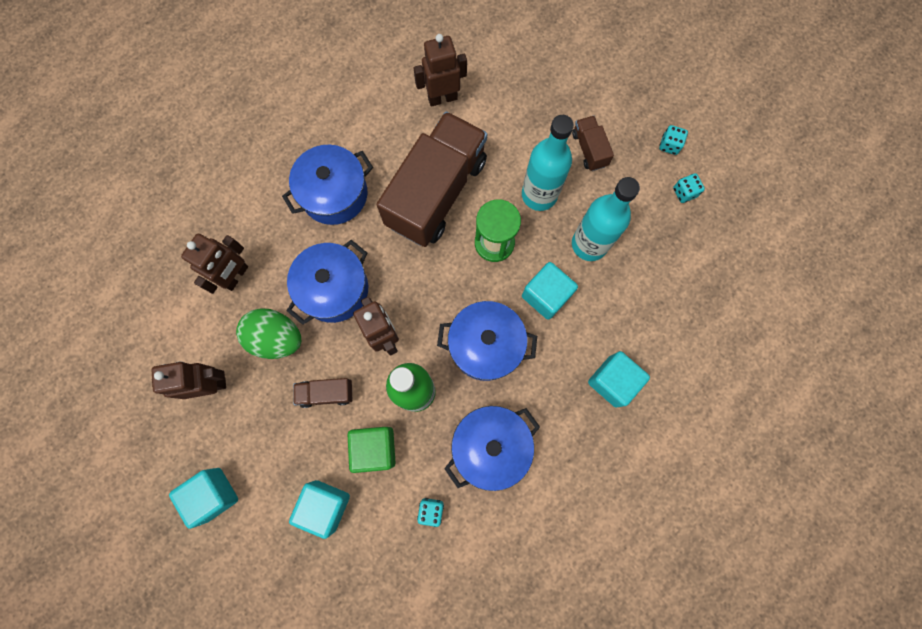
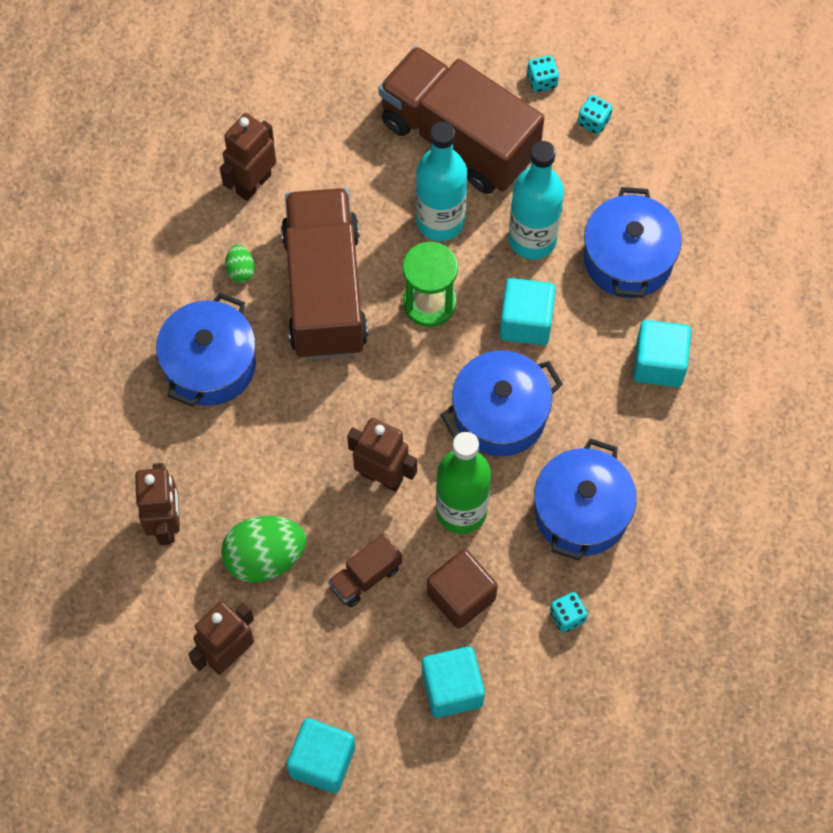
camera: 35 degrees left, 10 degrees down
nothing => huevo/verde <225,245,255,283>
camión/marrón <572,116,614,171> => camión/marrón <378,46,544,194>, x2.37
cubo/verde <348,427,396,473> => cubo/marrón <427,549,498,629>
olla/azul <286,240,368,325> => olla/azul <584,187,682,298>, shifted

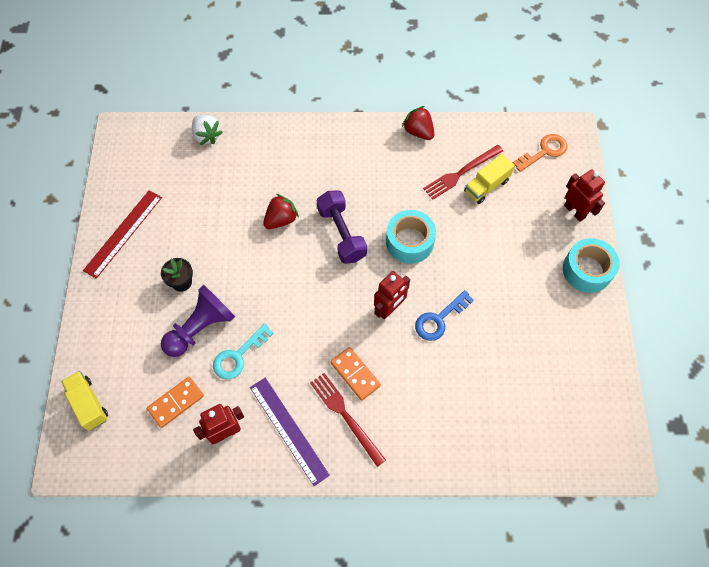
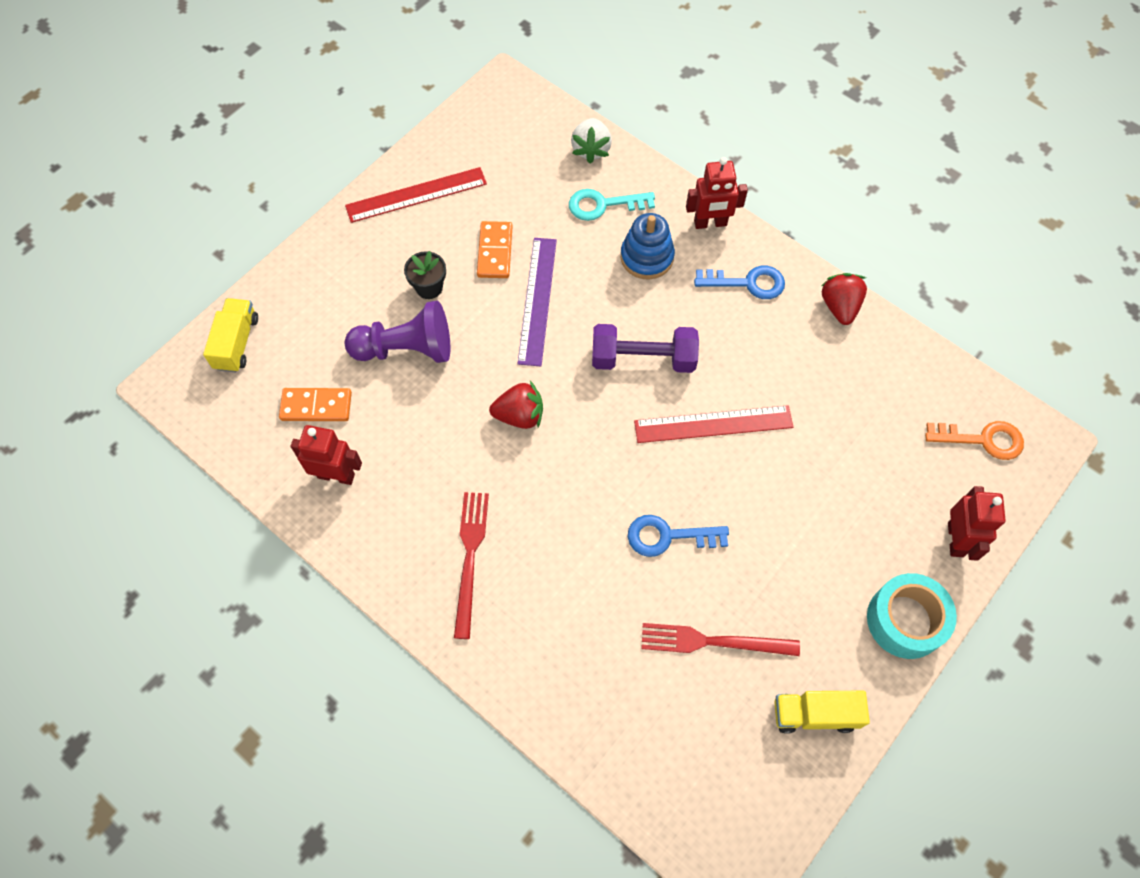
camera: 40 degrees right, 0 degrees up
ficha de dominó/naranja <330,347,381,400> => ficha de dominó/naranja <477,221,513,278>, shifted
fresa/rojo <263,194,299,229> => fresa/rojo <489,381,543,429>, shifted
regla/morado <250,378,330,486> => regla/morado <518,238,557,366>, shifted
llave/turquesa <213,323,274,380> => llave/turquesa <569,189,655,221>, shifted
mancuerna/morado <317,190,367,264> => mancuerna/morado <592,324,699,373>, 75 degrees clockwise
nothing => juguete apilable/azul <621,213,675,280>
cinta adhesiva/turquesa <386,210,436,264> => regla/rojo <634,405,793,443>
tenedor/rojo <423,145,503,200> => tenedor/rojo <641,623,800,656>, shifted
robot/rojo <374,271,410,319> => robot/rojo <686,157,748,229>, shifted
nothing => llave/azul <694,266,785,299>
camión/amarillo <464,154,515,204> => camión/amarillo <774,691,870,734>, shifted

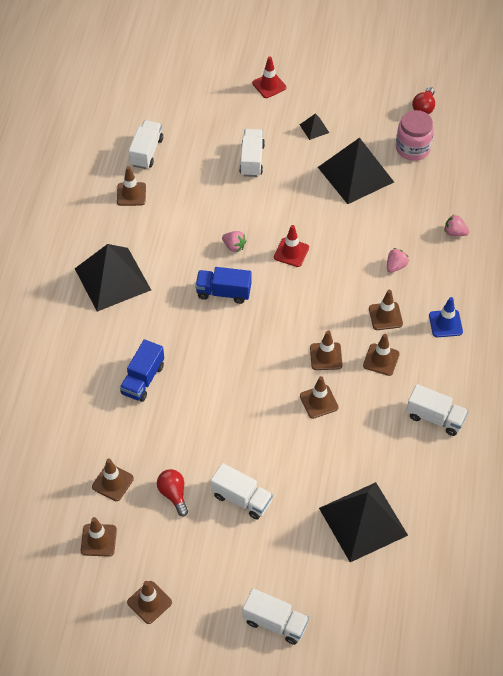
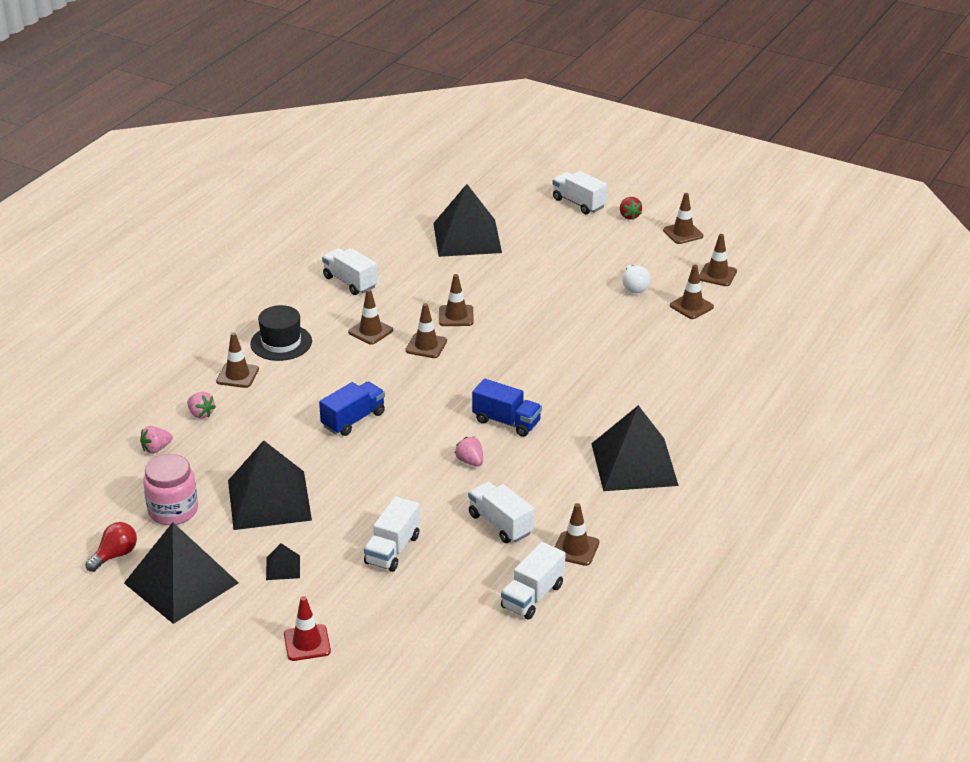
camera: 160 degrees left, 20 degrees down
nothing => pirámide/negro <124,522,239,624>
fresa/rosa <387,248,409,273> => fresa/rosa <140,426,173,454>, shifted
cono de tráfico/marrón <369,290,403,330> => cono de tráfico/marrón <216,332,259,388>, shifted
cono de tráfico/azul <429,297,463,337> => sombrero/negro <250,305,312,361>
camión/azul <120,339,164,402> => camión/azul <319,382,385,436>, shifted
camión/blanco <210,463,273,519> => camión/blanco <468,482,534,543>, shifted
nothing => fresa/rojo <620,197,642,220>
bombilla/rojo <157,469,188,516> => bombilla/blanco <622,264,651,293>
cono de tráfico/rojo <274,225,309,267> => nothing

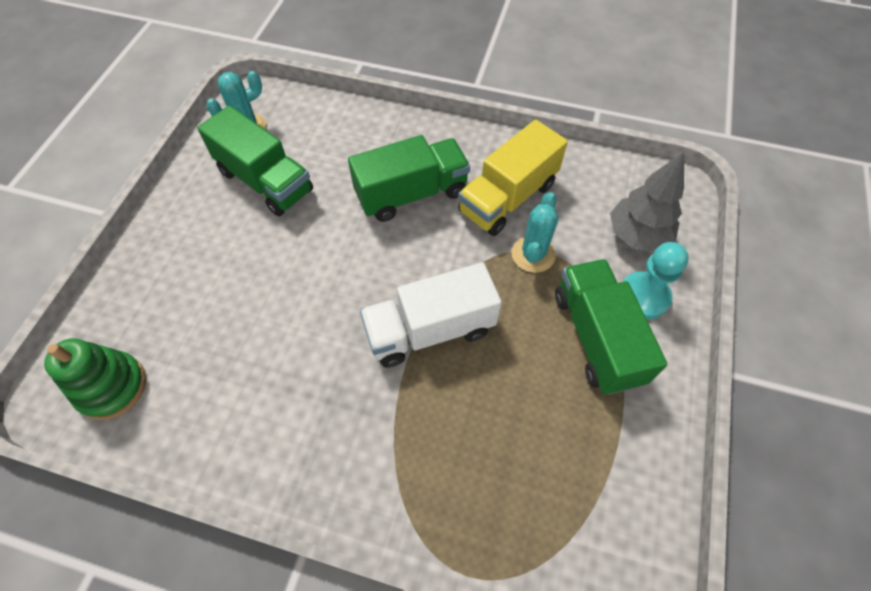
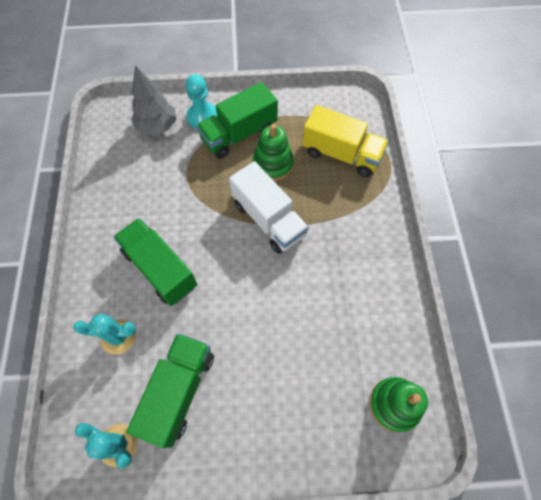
camera: 110 degrees left, 5 degrees up
cactus/turquesa <511,192,558,273> => cactus/turquesa <73,313,136,355>, shifted
nothing => juguete apilable/verde <253,124,293,181>
camión/amarillo <458,120,568,236> => camión/amarillo <302,105,389,177>, shifted

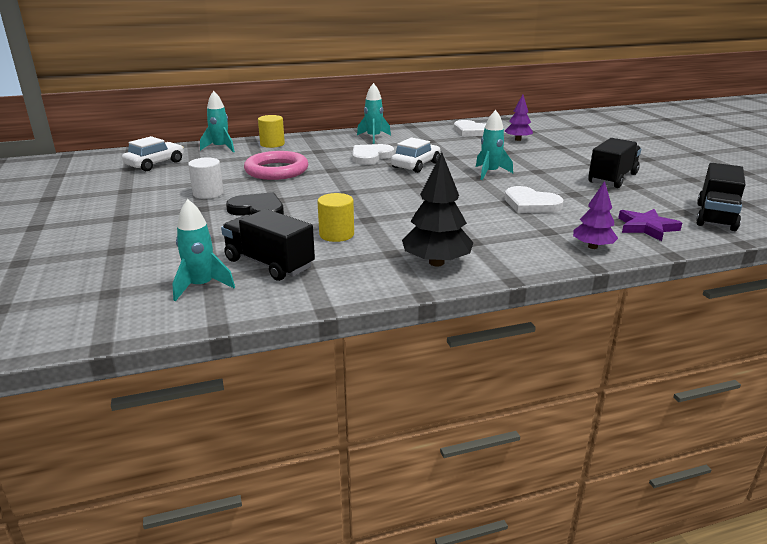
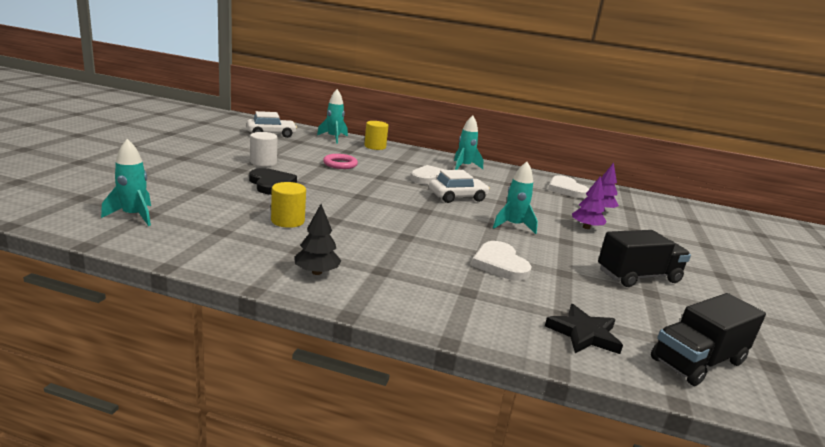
camera: 30 degrees right, 5 degrees down
árbol/negro <402,152,473,266> => árbol/negro <295,204,342,275>, x0.64
anillo/rosa <244,151,308,180> => anillo/rosa <323,154,358,169>, x0.60
estrella/morado <618,209,682,241> => estrella/negro <545,304,623,354>
árbol/morado <573,181,618,249> => árbol/morado <572,176,607,229>, shifted
camión/negro <221,209,315,281> => nothing

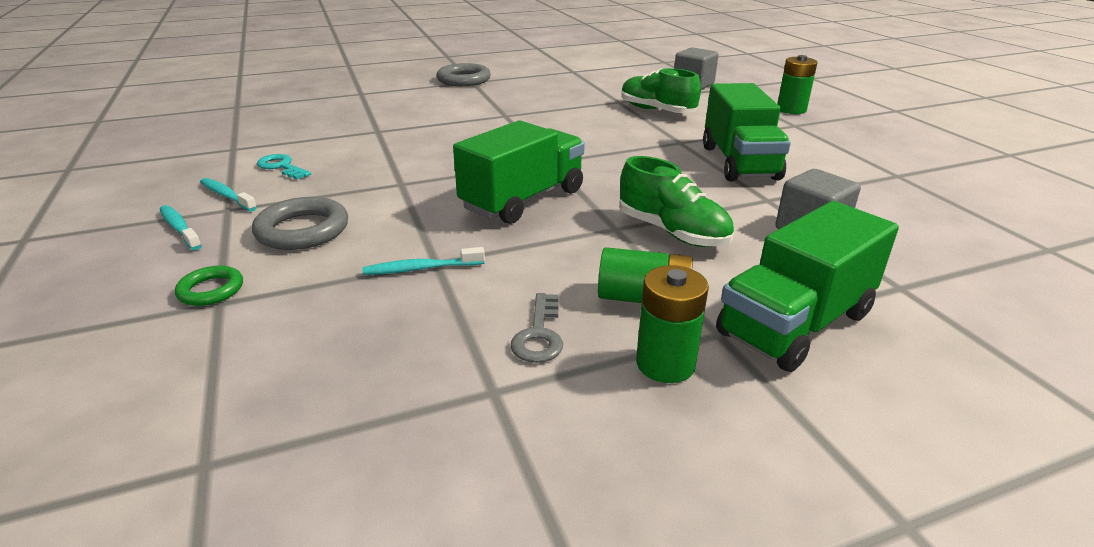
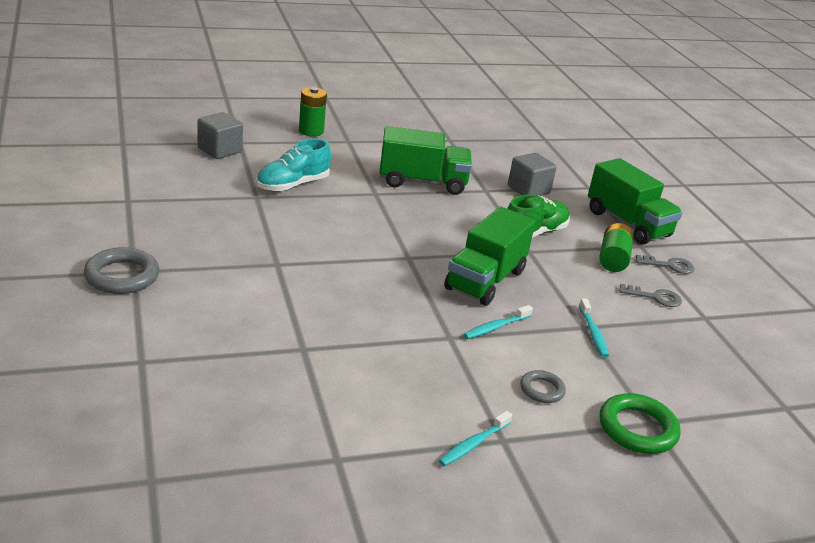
camera: 90 degrees left, 0 degrees up
zapato/verde <621,68,701,113> => zapato/turquesa <256,138,331,192>
camión/verde <453,120,585,224> => camión/verde <444,206,536,306>, 105 degrees counterclockwise
cepillo de dientes/turquesa <160,205,202,250> => cepillo de dientes/turquesa <464,305,533,339>, shifted
anillo/gris <252,197,348,250> => anillo/gris <520,370,566,403>, x0.59
anillo/verde <175,266,243,306> => anillo/verde <600,393,681,454>, x1.70
pila/verde <636,265,709,383> => llave/gris <636,255,695,274>
llave/turquesa <257,154,311,179> => nothing

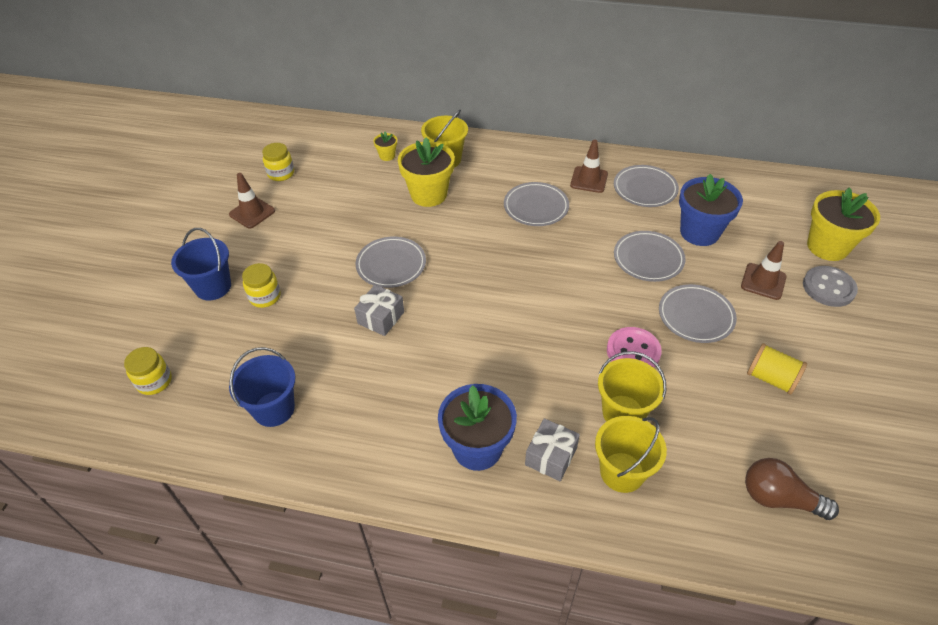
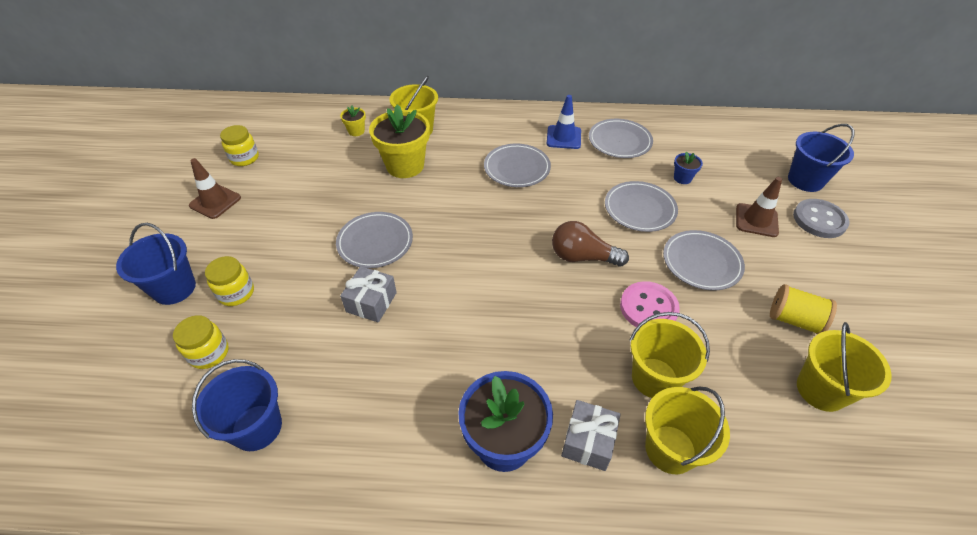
camera: 10 degrees left, 0 degrees up
tarro/amarillo <124,347,172,395> => tarro/amarillo <173,315,229,369>, shifted
cono de tráfico/marrón <570,140,608,193> => cono de tráfico/azul <547,95,581,149>
bombilla/marrón <745,458,839,520> => bombilla/marrón <552,221,629,266>, shifted
maceta/azul <679,174,743,246> => maceta/azul <674,151,703,184>, x0.46
maceta/amarillo <807,188,880,261> => balde/azul <788,124,855,192>
nothing => balde/amarillo <797,322,892,412>

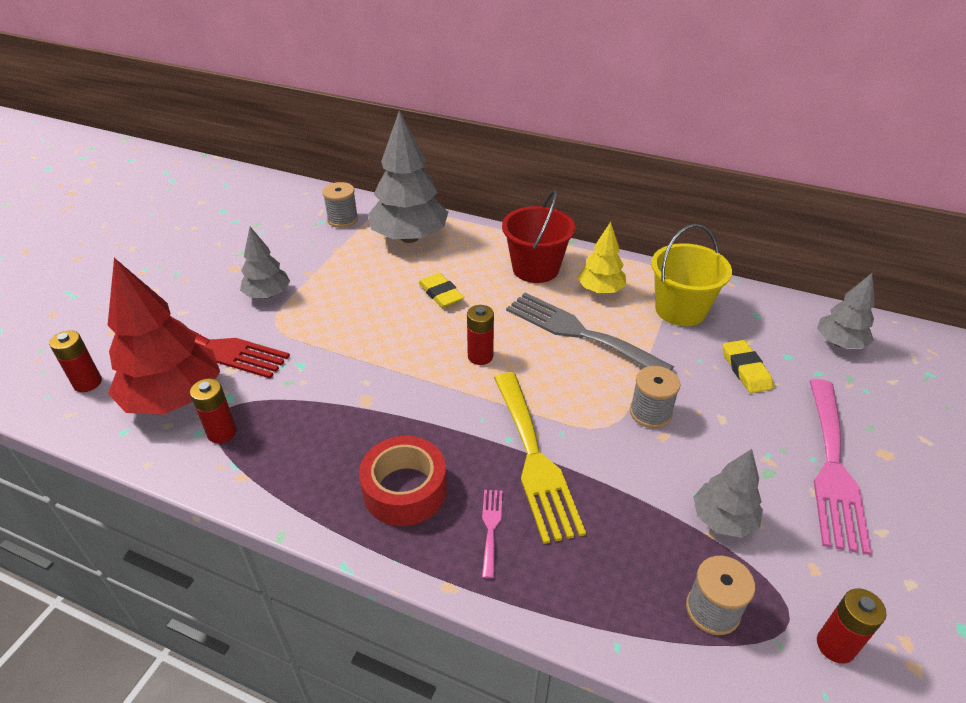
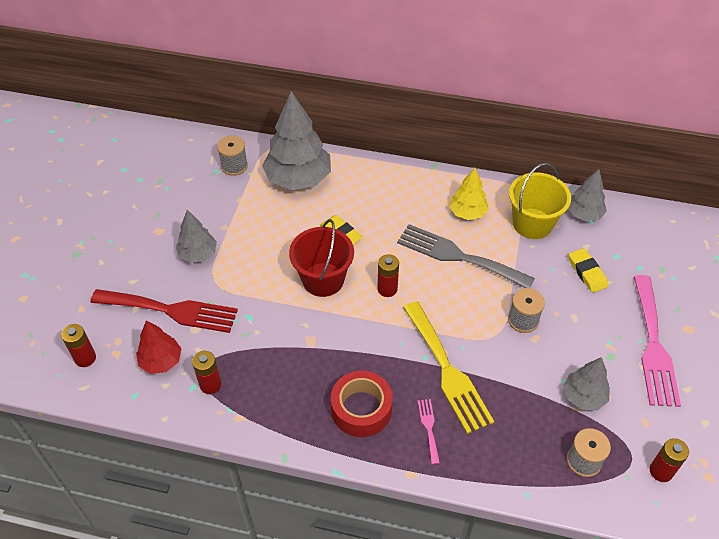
camera: 10 degrees left, 10 degrees up
árbol/rojo <108,258,220,415> => árbol/rojo <136,320,182,374>, x0.55
balde/rojo <502,190,575,283> => balde/rojo <289,219,354,297>, shifted
árbol/gris <817,273,875,349> => árbol/gris <568,169,607,221>, shifted

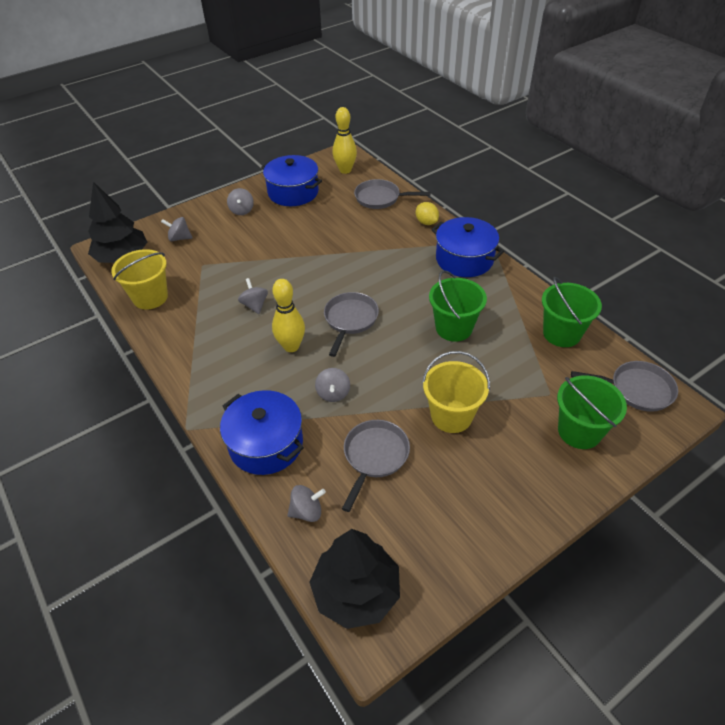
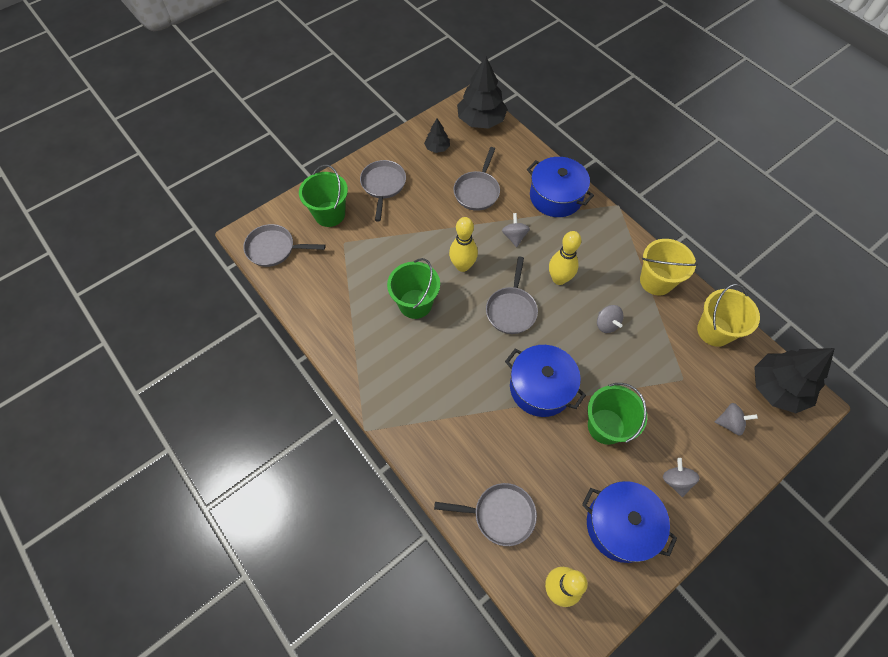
camera: 175 degrees right, 15 degrees up
nothing => sartén/gris <360,160,406,221>
nothing => árbol/negro <424,119,450,153>
nothing => bolo/amarillo <449,217,478,272>
olla/azul <431,217,504,277> => olla/azul <505,345,586,417>, shifted
balde/verde <542,277,602,347> => balde/verde <588,383,647,445>, shifted
balde/amarillo <422,351,490,433> => balde/amarillo <640,239,698,295>, shifted
peonza/gris <287,485,326,522> => nothing
limón/amarillo <416,202,439,225> => nothing

